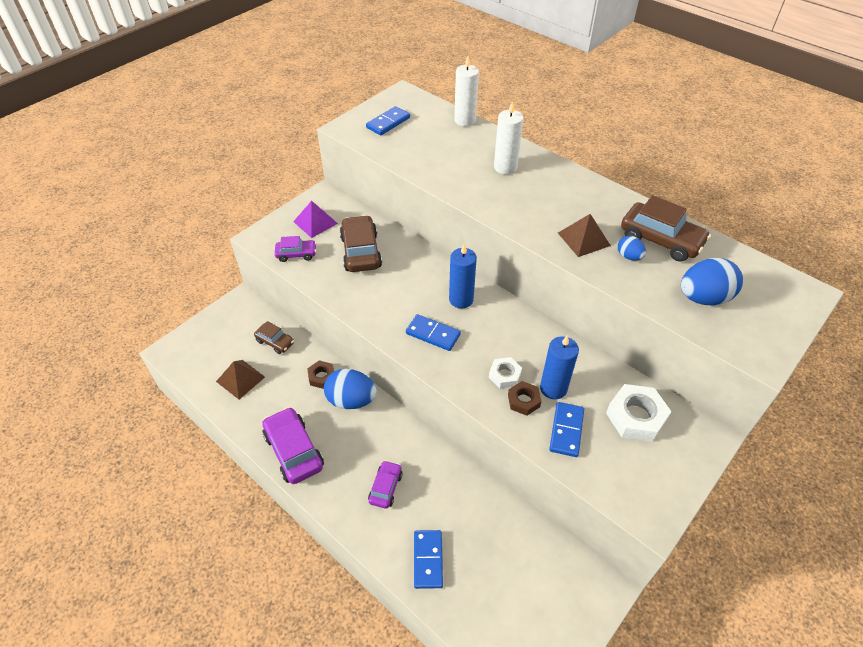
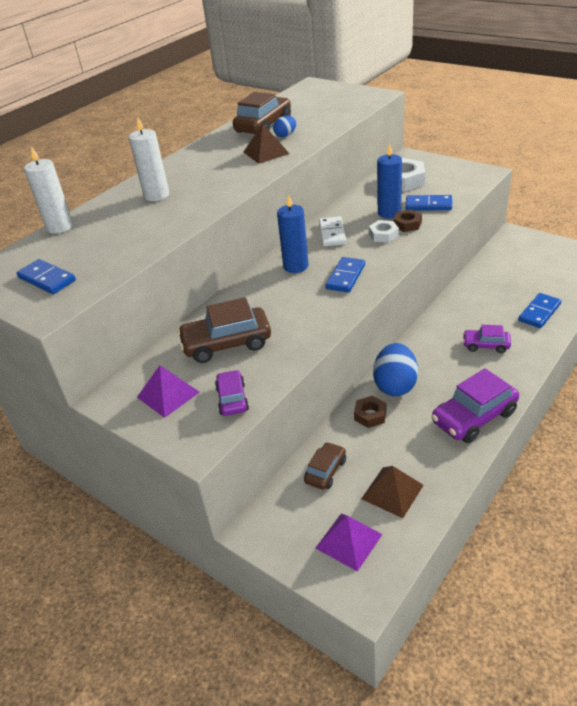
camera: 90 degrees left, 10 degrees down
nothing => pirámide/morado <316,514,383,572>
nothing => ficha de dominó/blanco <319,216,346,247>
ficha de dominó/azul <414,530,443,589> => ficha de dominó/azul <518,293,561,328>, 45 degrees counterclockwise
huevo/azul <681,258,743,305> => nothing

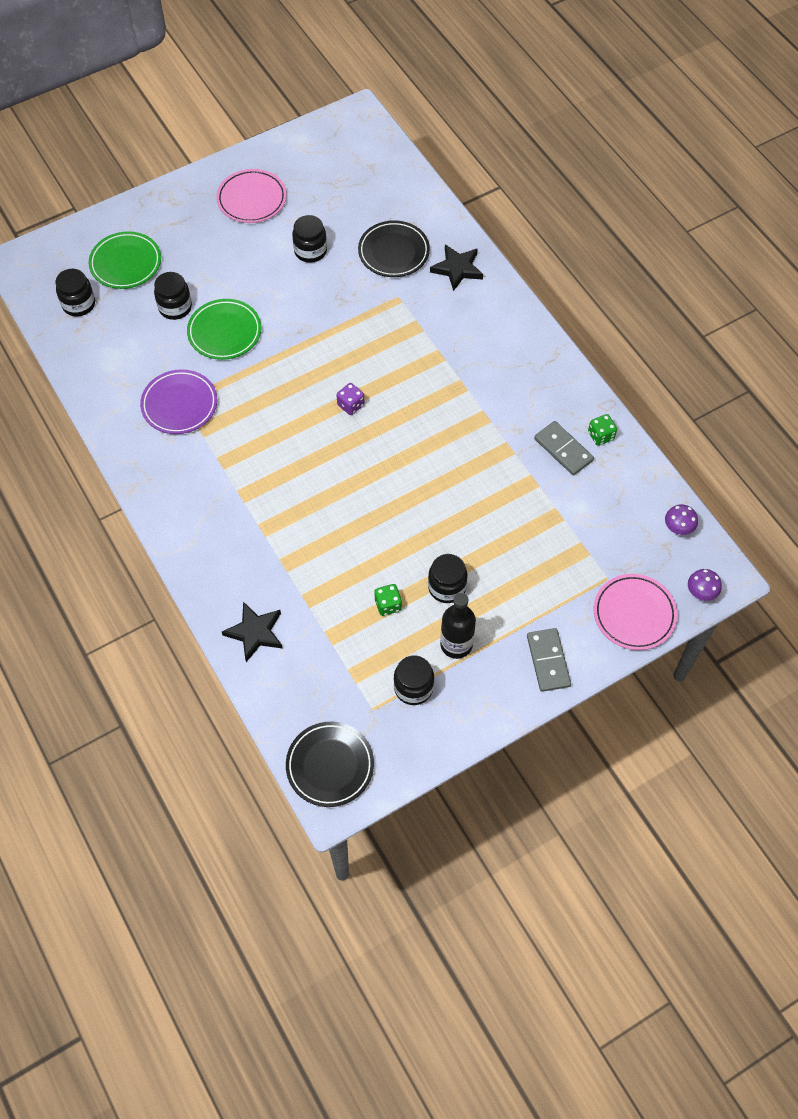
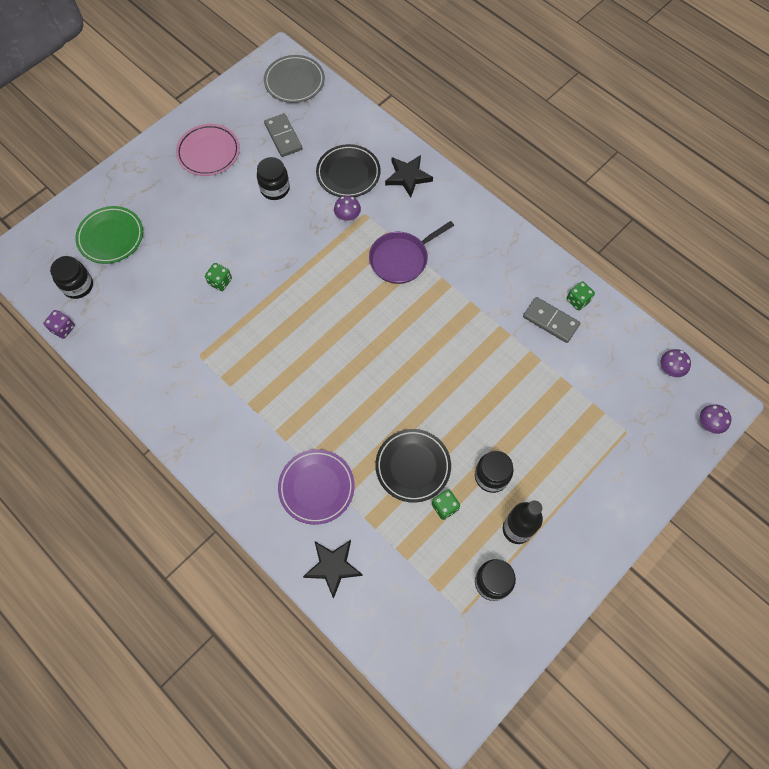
camera: 15 degrees left, 5 degrees up
dado/morado <337,383,365,415> => dado/morado <43,310,75,339>, shifted
plato/verde <187,299,261,360> => dado/verde <205,263,232,291>
nothing => plato/gris <264,55,325,103>
ficha de dominó/gris <527,628,571,692> => ficha de dominó/gris <264,113,303,157>, shifted
plato/morado <140,369,217,434> => plato/morado <278,449,355,525>, shifted
nothing => seta/morado <334,196,361,221>
nothing => sartén/morado <369,221,454,284>
plato/negro <286,722,374,807> => plato/negro <375,429,451,503>, shifted
tarro/negro <154,272,192,320> => nothing
plato/rosa <594,574,678,650> => nothing

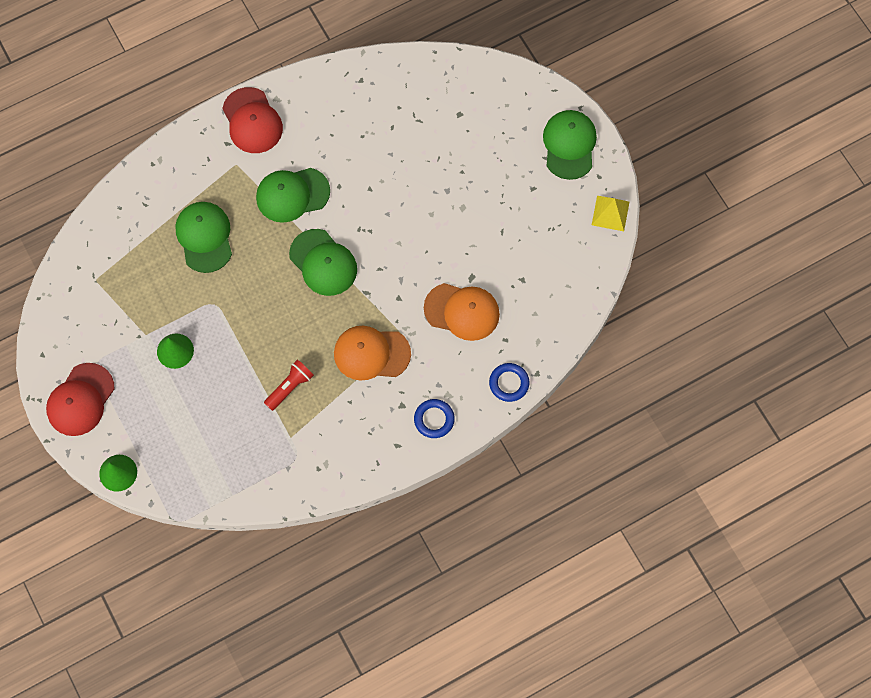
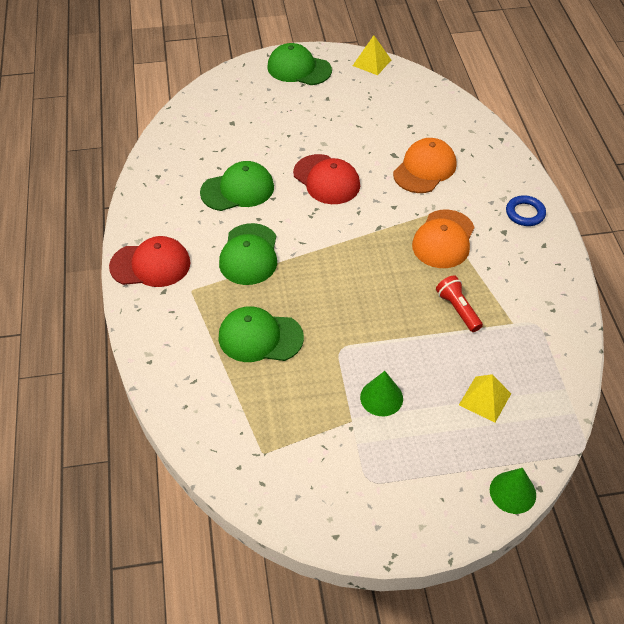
camera: 70 degrees left, 20 degrees down
gorra/verde <289,229,357,296> => gorra/verde <200,161,274,211>, shifted
gorra/rojo <46,363,115,436> => gorra/rojo <293,154,360,204>, shifted
nothing => pirámide/amarillo <459,374,511,423>
anillo/azul <489,363,529,402> => nothing

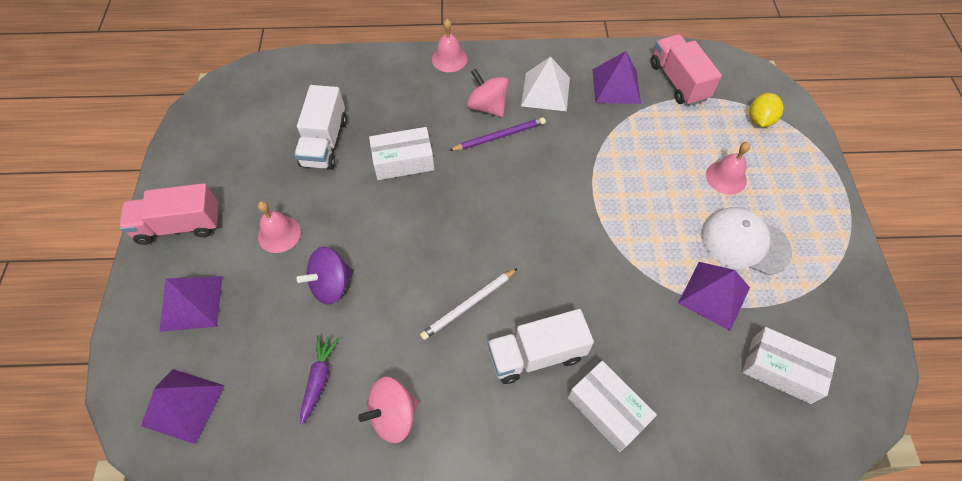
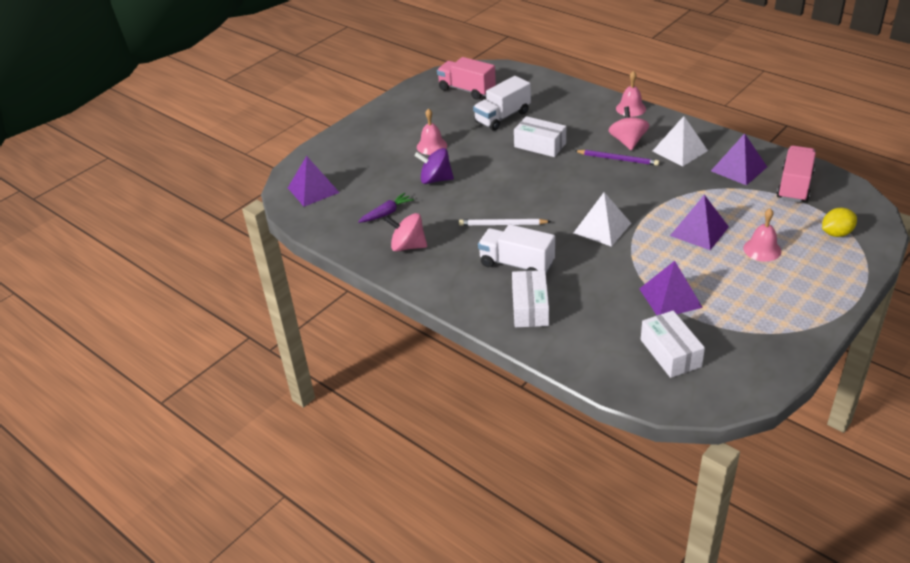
camera: 45 degrees right, 20 degrees down
camión/rosa <119,183,219,245> => camión/rosa <437,57,496,100>, shifted
nothing => pirámide/blanco <574,192,631,247>
pirámide/morado <159,276,223,332> => pirámide/morado <670,195,729,250>, shifted
gorra/blanco <701,207,792,275> => nothing

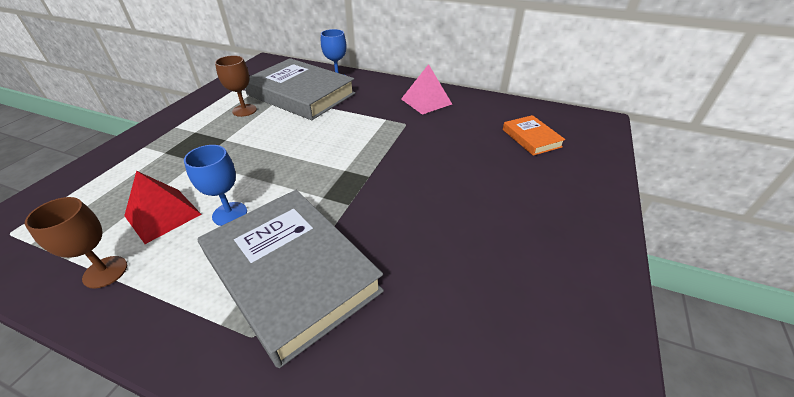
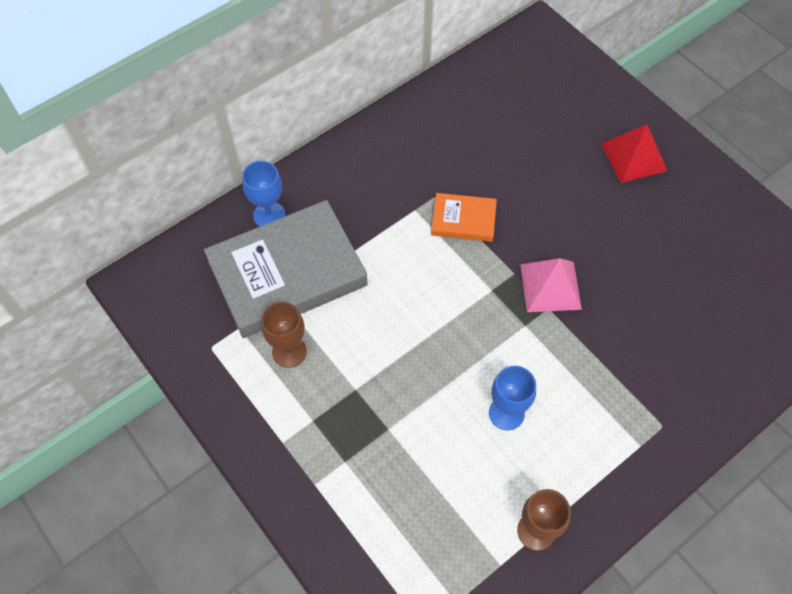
camera: 60 degrees left, 20 degrees up
libro/naranja <503,115,566,156> => libro/naranja <431,193,497,242>, shifted
pirámide/rosa <401,64,452,115> => pirámide/rosa <520,258,582,312>, shifted
pirámide/rojo <124,171,202,244> => pirámide/rojo <601,124,667,183>, shifted
libro/gris <198,190,384,368> => nothing

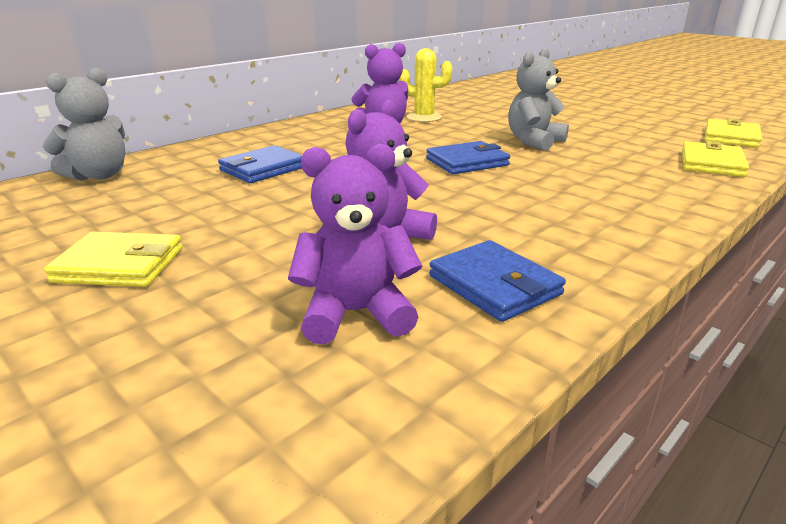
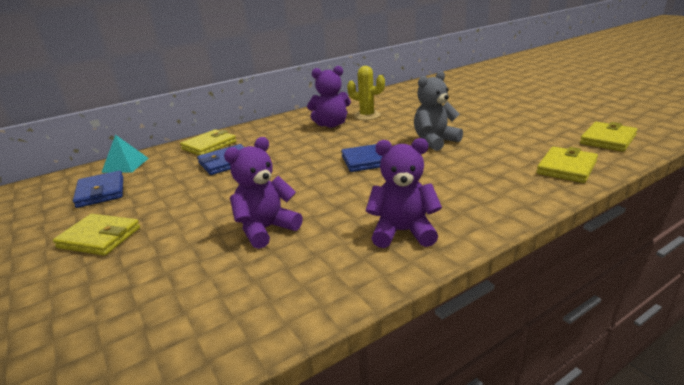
camera: 15 degrees right, 0 degrees up
cartera/azul <429,240,566,322> => cartera/azul <73,170,123,208>, shifted
osito/gris <43,68,126,181> => pirámide/turquesa <101,135,149,173>
nothing => cartera/amarillo <180,129,236,155>
osito/morado <288,144,422,344> => osito/morado <366,138,442,248>, shifted

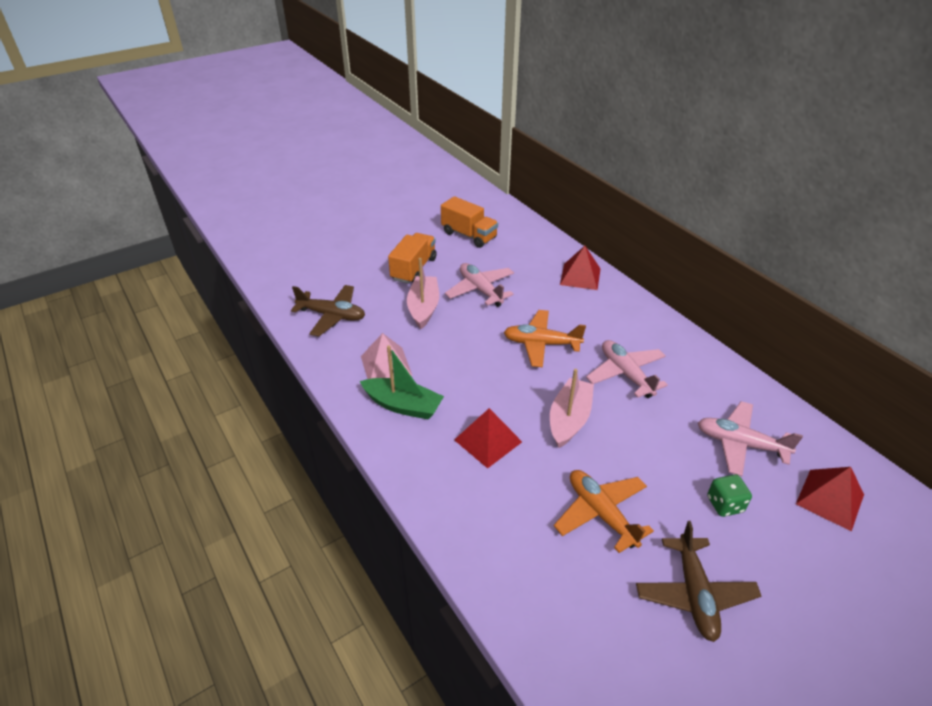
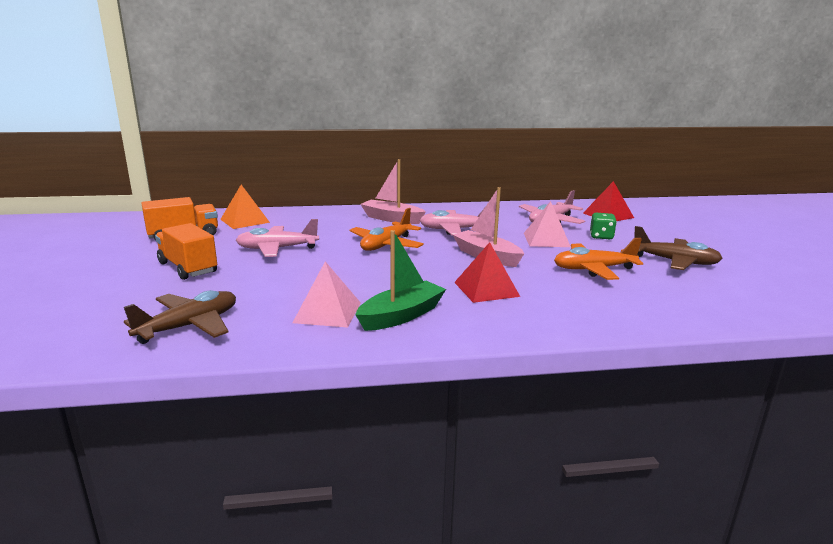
camera: 65 degrees left, 20 degrees down
nothing => pirámide/naranja <220,185,270,229>
barco/rosa <407,258,439,329> => barco/rosa <360,159,426,224>, shifted
nothing => pirámide/rosa <524,201,571,247>
pirámide/rojo <560,246,600,290> => nothing

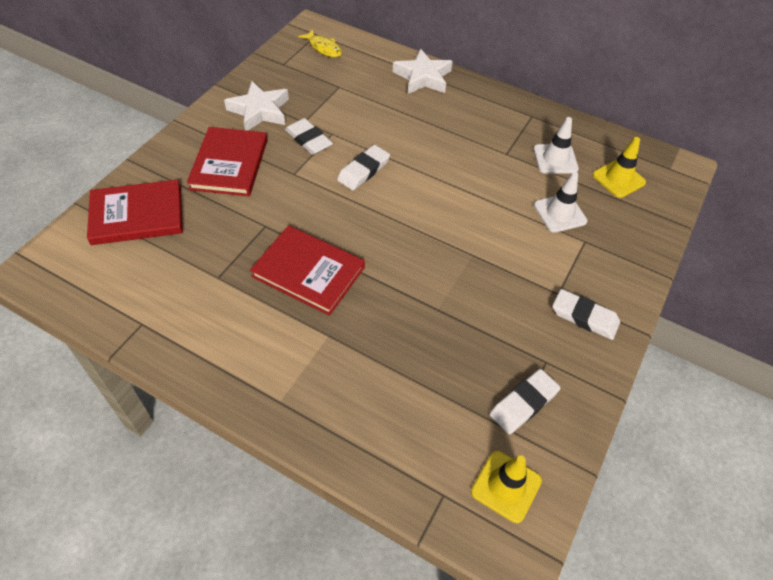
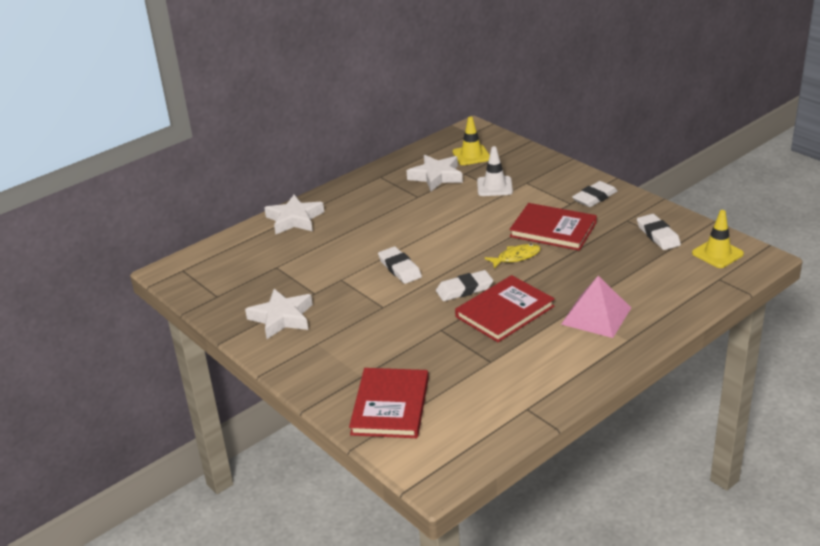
camera: 65 degrees left, 20 degrees down
cono de tráfico/blanco <533,117,579,174> => estrella/blanco <407,155,463,191>
goma de borrar/blanco <285,118,333,155> => goma de borrar/blanco <436,270,493,301>, shifted
pez/amarillo <299,29,342,57> => pez/amarillo <485,244,541,269>, shifted
libro/rojo <187,127,267,196> => libro/rojo <510,203,597,251>, shifted
nothing => pirámide/rosa <561,276,631,338>

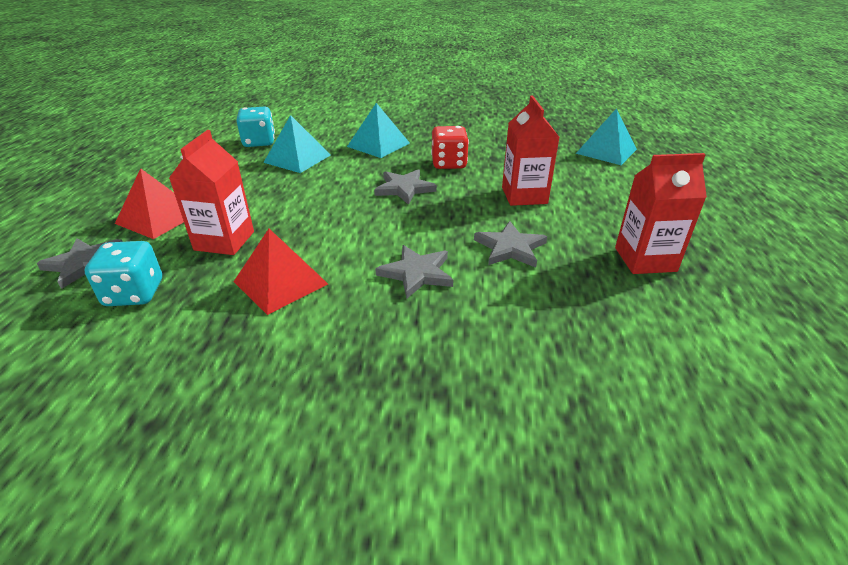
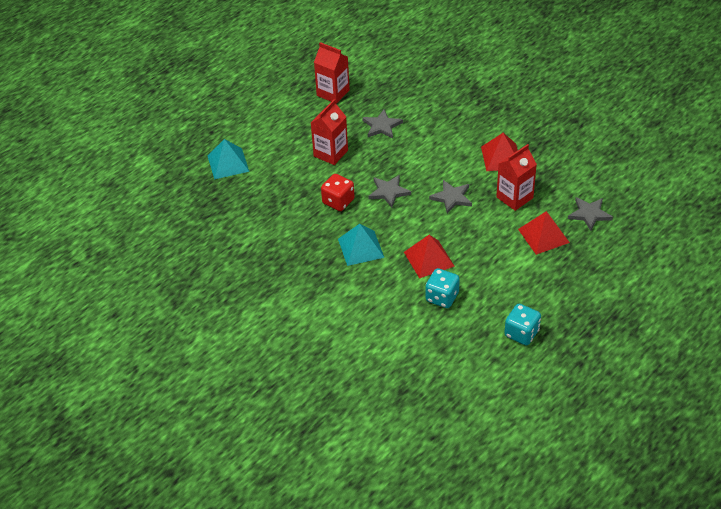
camera: 140 degrees left, 10 degrees up
pirámide/turquesa <263,115,330,173> => pirámide/rojo <404,235,454,278>
estrella/gris <375,245,453,299> => estrella/gris <429,180,472,214>, shifted
dado/turquesa <84,241,162,306> => dado/turquesa <504,304,541,345>, shifted

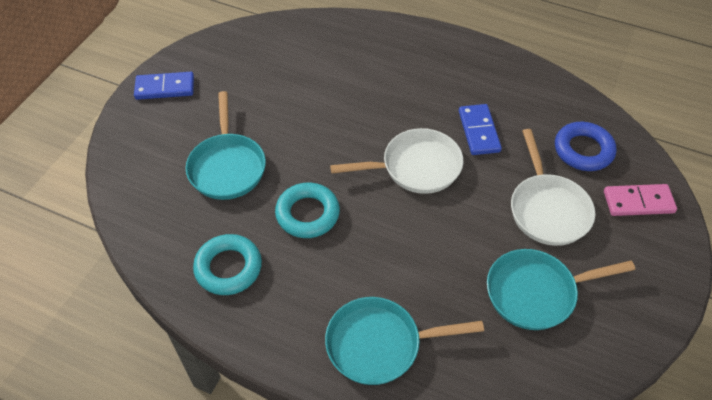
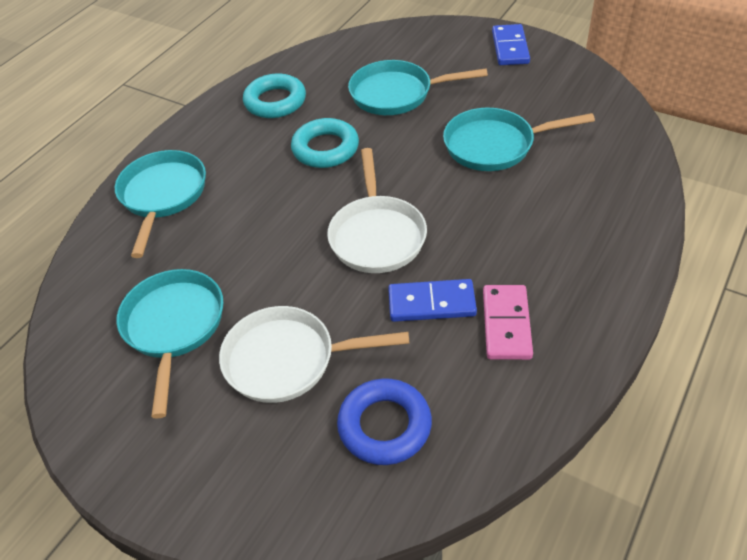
camera: 100 degrees right, 5 degrees down
nothing => sartén/turquesa <443,108,595,171>
ficha de dominó/rosa <604,184,677,216> => ficha de dominó/rosa <483,285,533,360>, shifted

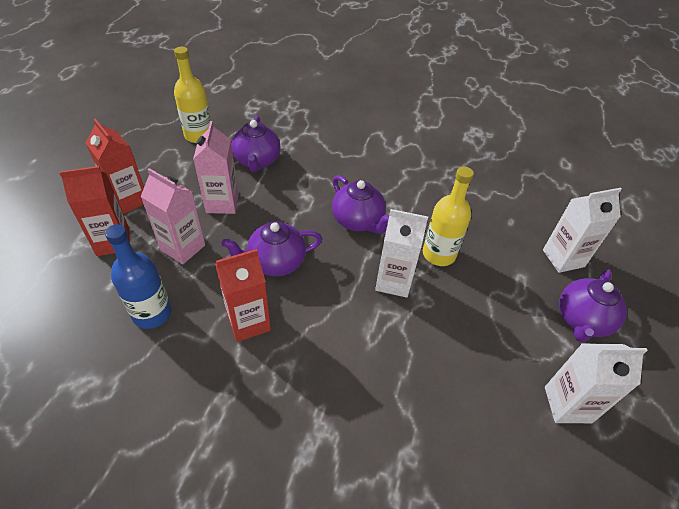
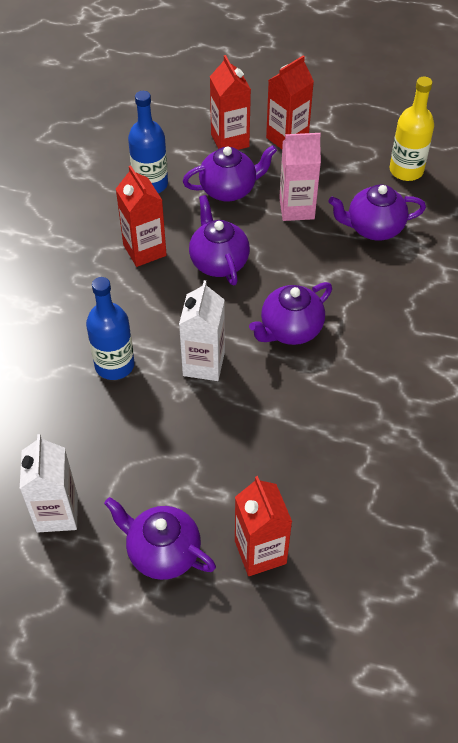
camera: 90 degrees right, 5 degrees up
nothing => botella/azul <86,277,134,380>
cartón de leche/rosa <141,168,205,264> => tetera/morado <183,145,277,202>
cartón de leche/blanco <543,188,622,273> => cartón de leche/rojo <235,476,292,576>
botella/amarillo <423,167,474,266> => nothing

